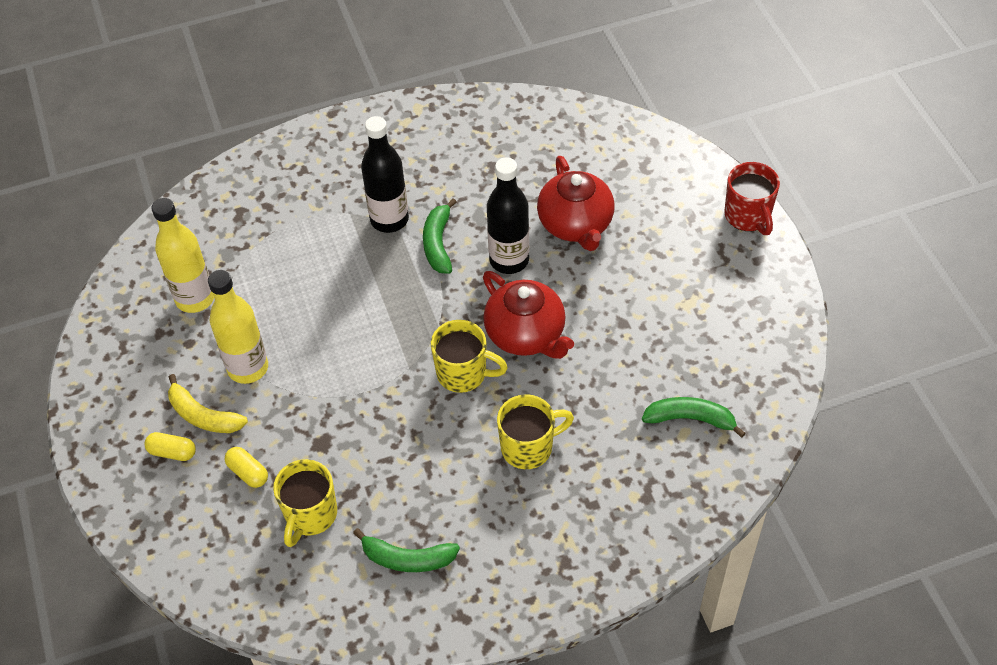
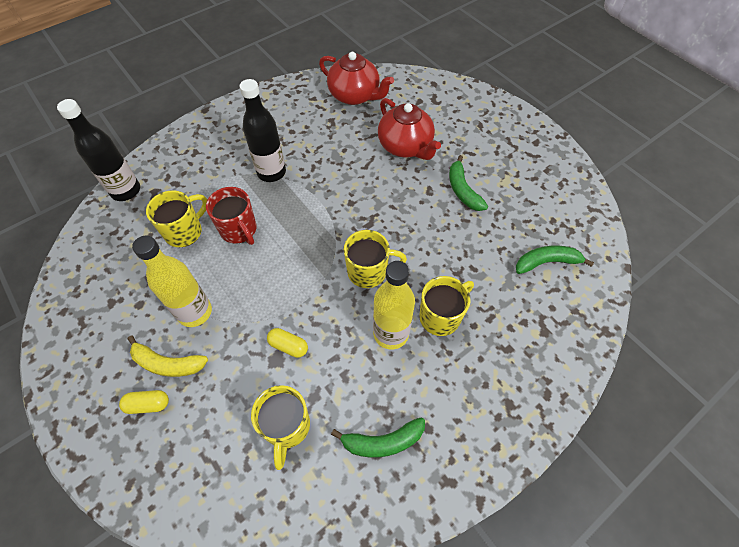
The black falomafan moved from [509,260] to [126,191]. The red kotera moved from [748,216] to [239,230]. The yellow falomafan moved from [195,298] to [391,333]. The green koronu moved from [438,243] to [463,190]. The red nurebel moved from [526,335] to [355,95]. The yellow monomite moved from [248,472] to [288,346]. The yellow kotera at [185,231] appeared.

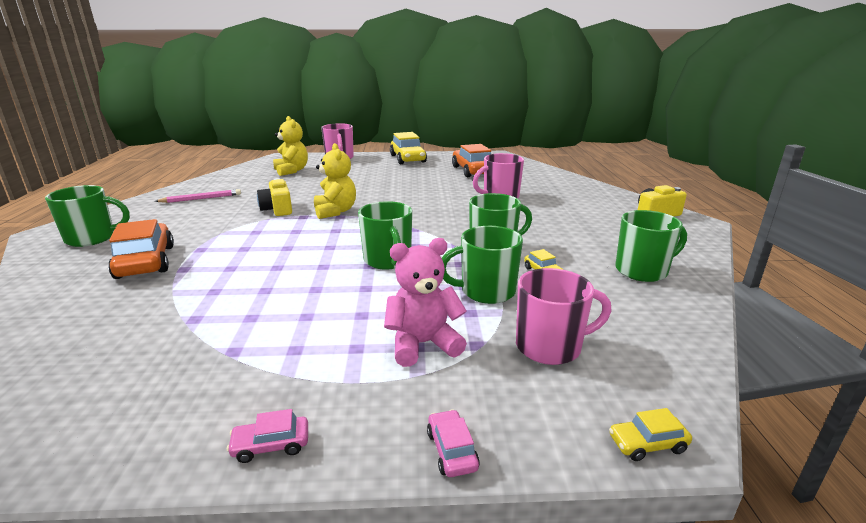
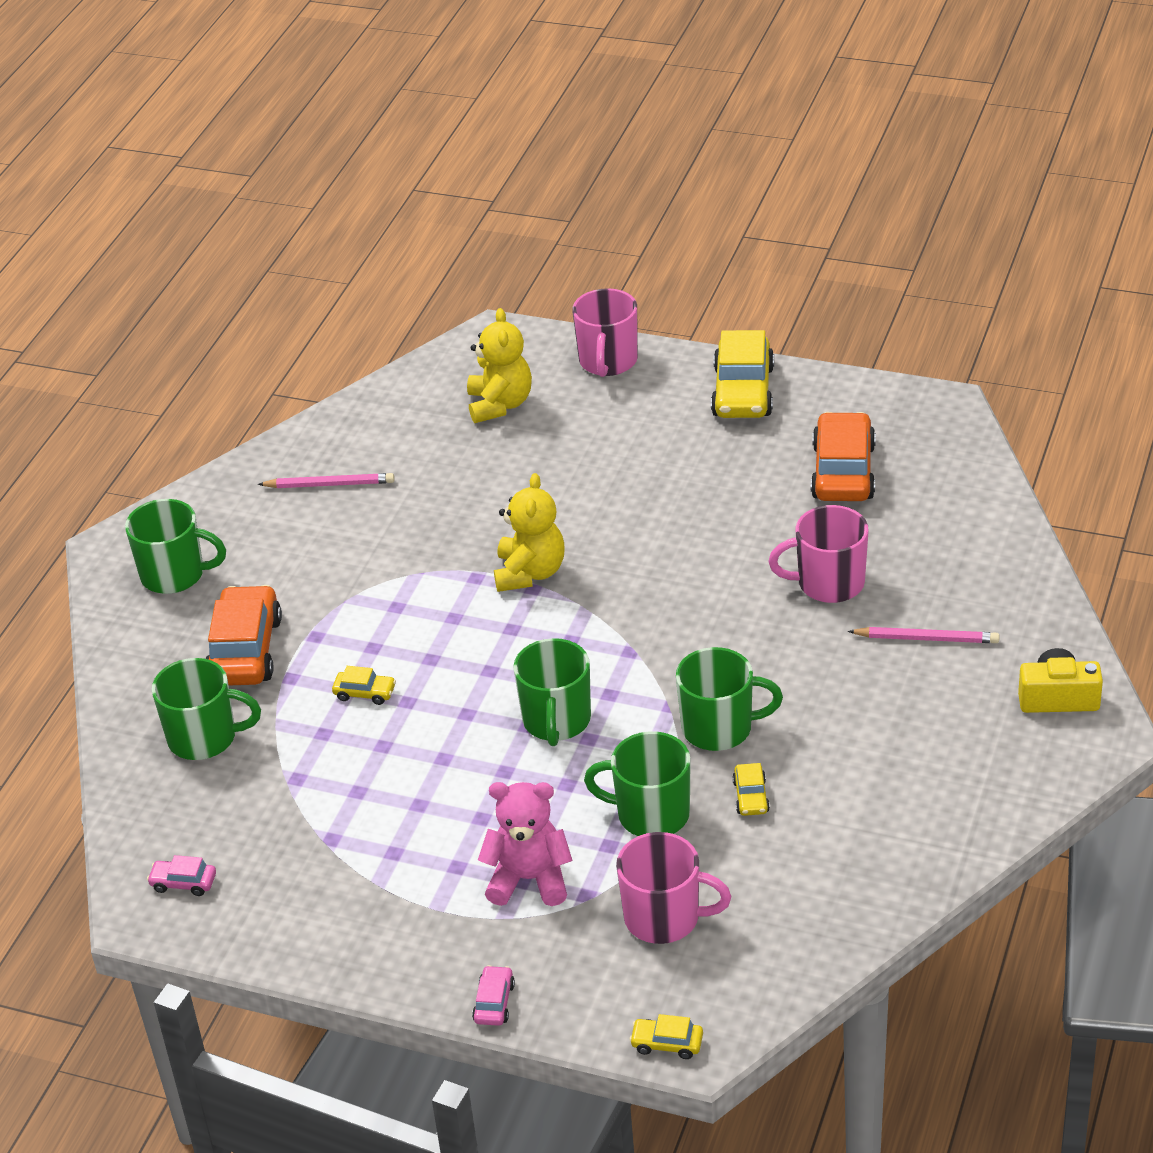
The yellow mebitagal at [277,209] disappeared. The green kotera moved from [642,271] to [204,738]. The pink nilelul moved from [271,445] to [183,883]. The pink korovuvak at [926,638] appeared. The yellow nilelul at [365,693] appeared.

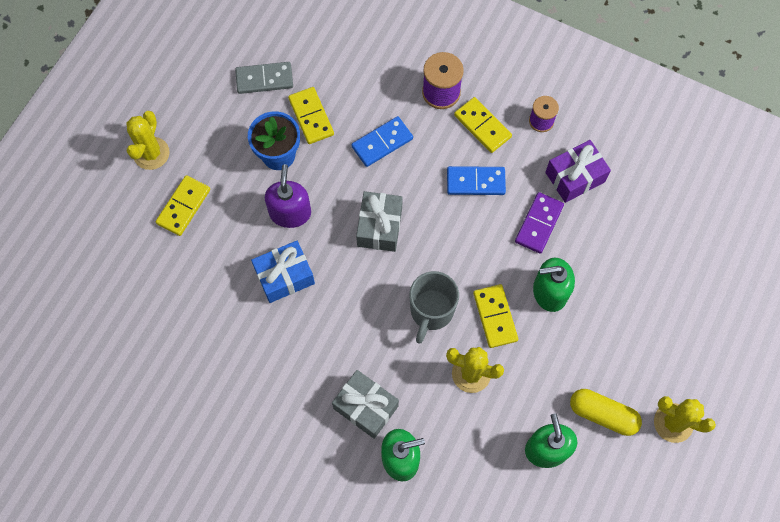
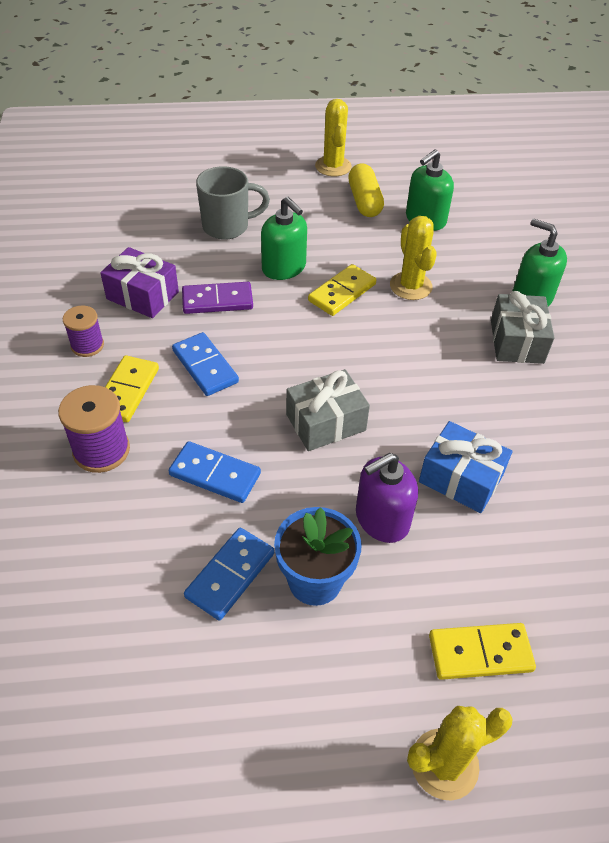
The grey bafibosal at [264,79] disappeared. The yellow bafibosal at [311,117] became the blue bafibosal at [230,575]. The grey kotera moved from [431,312] to [227,227].

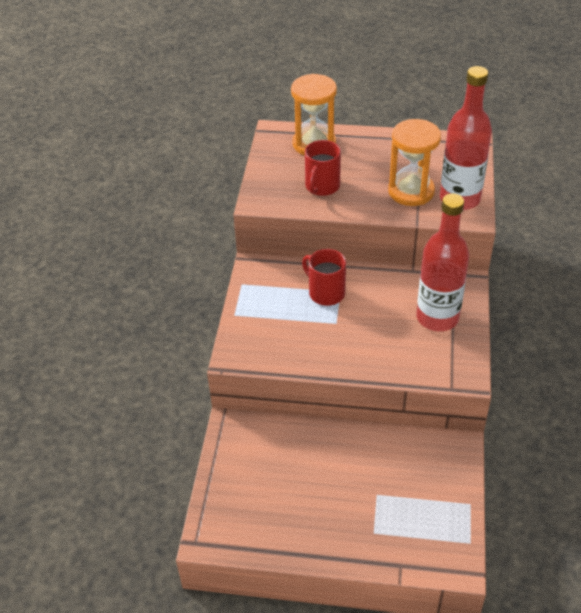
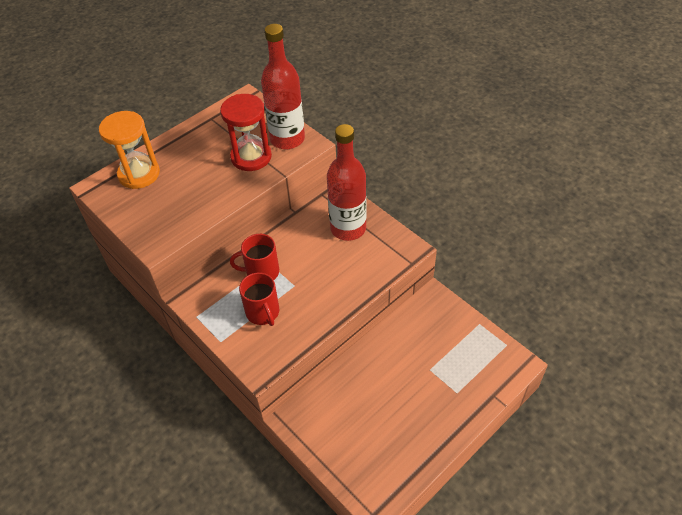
The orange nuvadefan at [411,191] became the red nuvadefan at [251,157]. The red kotera moved from [322,186] to [263,312].

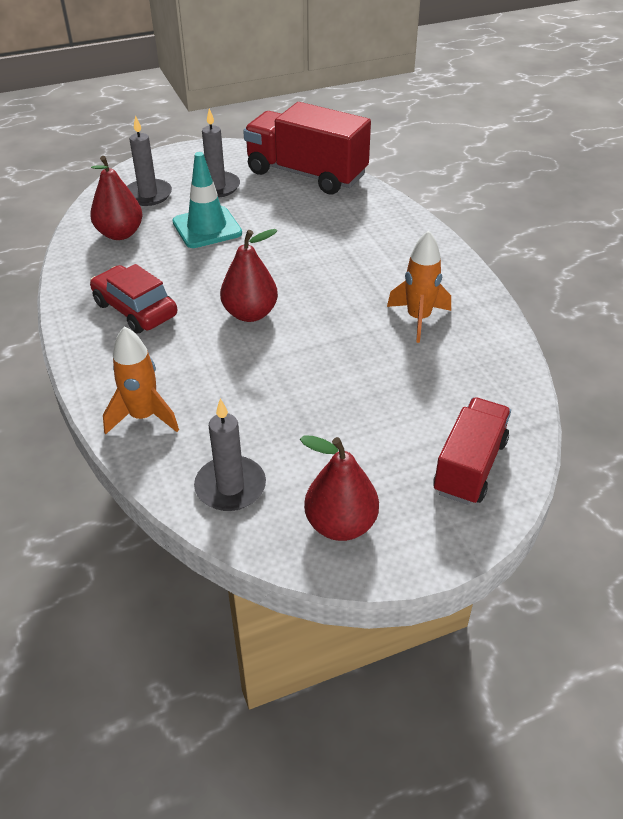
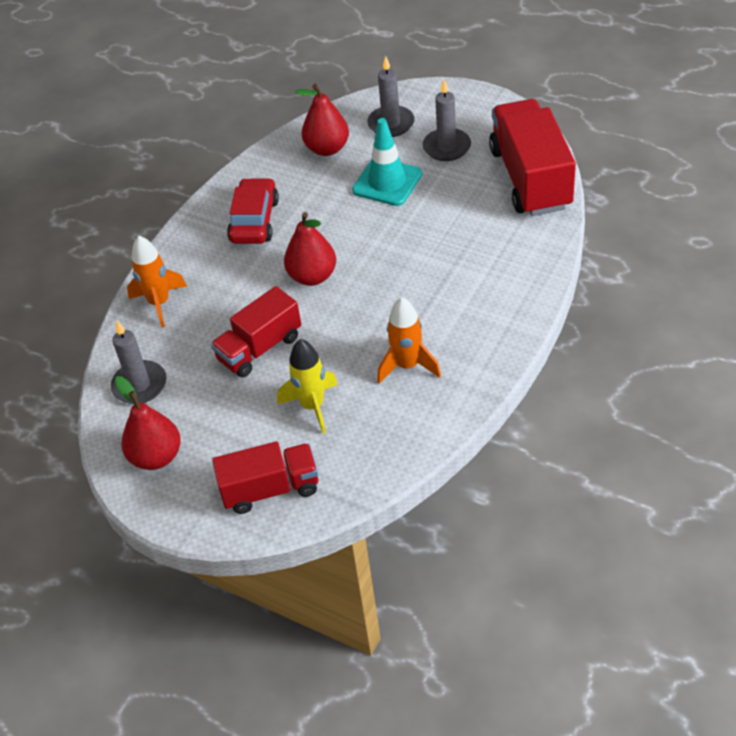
The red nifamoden at [259,348] appeared. The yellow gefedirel at [312,406] appeared.

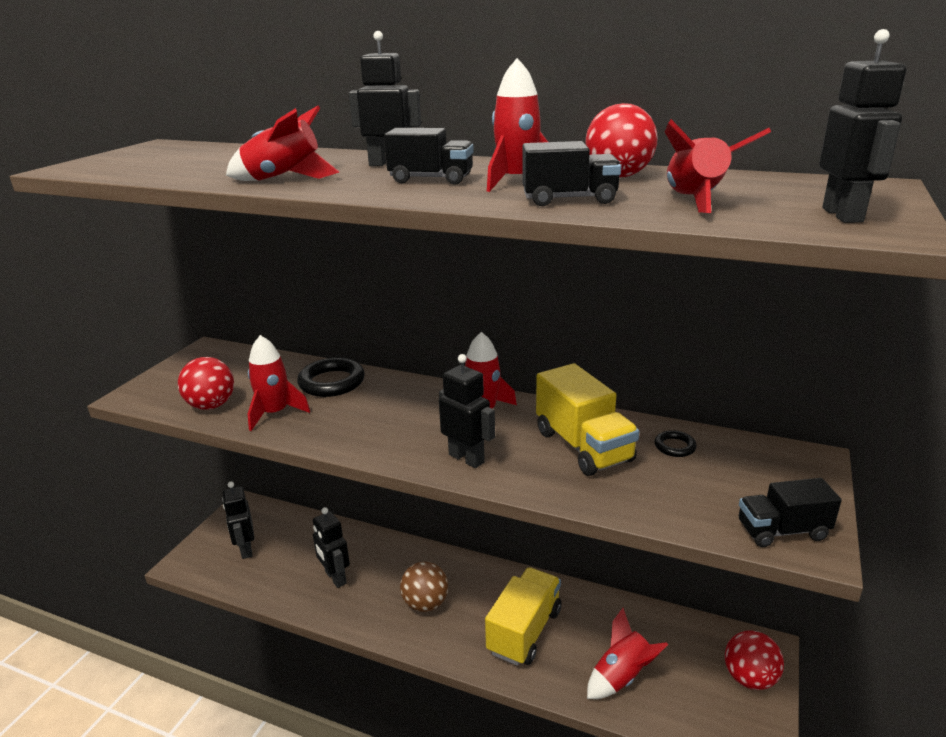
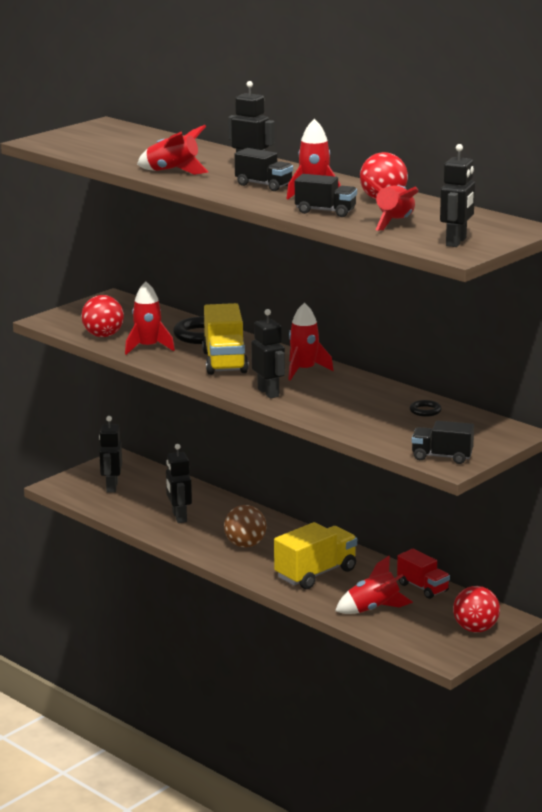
The yellow nifamoden moved from [583,446] to [225,362]. The red nifamoden at [423,587] appeared.

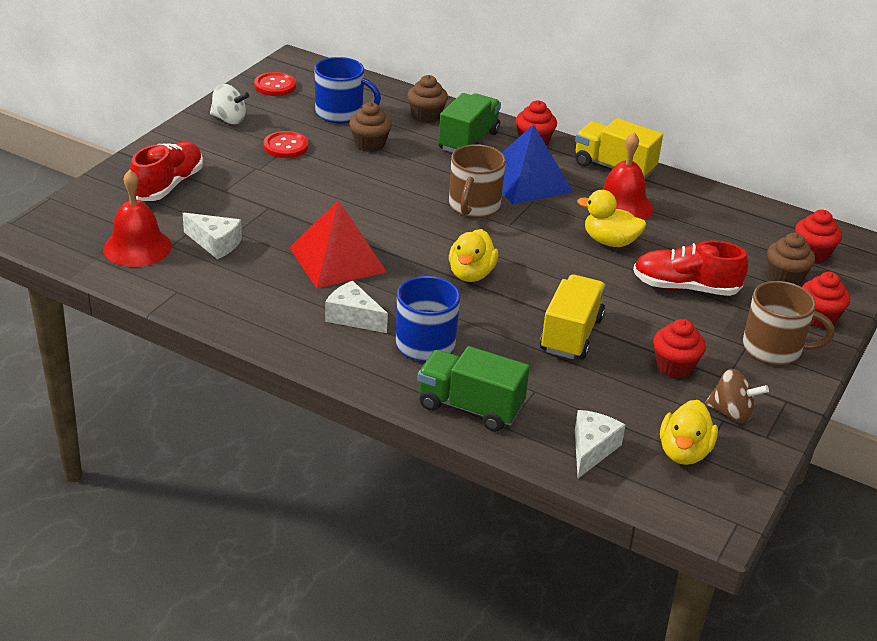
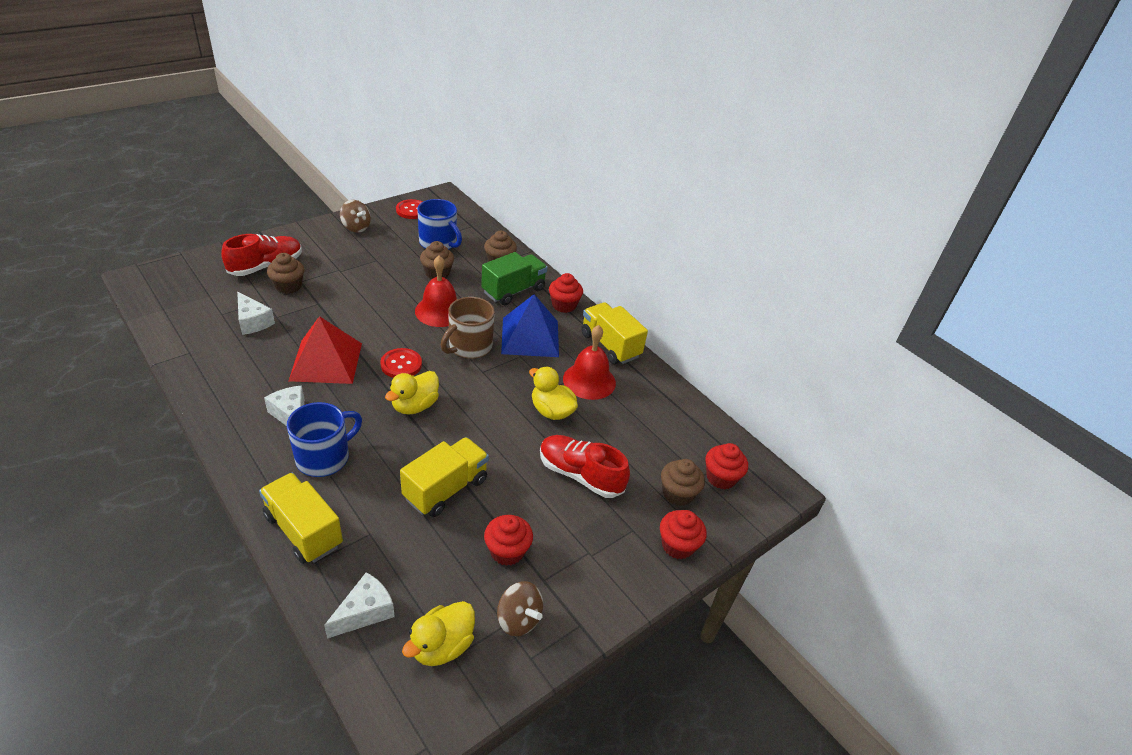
The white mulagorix at [229,119] became the brown mulagorix at [356,227]. The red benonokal moved from [286,146] to [401,364]. The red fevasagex moved from [137,247] to [440,311]. The brown kotera at [774,349] disappeared. The green nifamoden at [470,407] became the yellow nifamoden at [303,530]. The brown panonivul at [288,286] appeared.

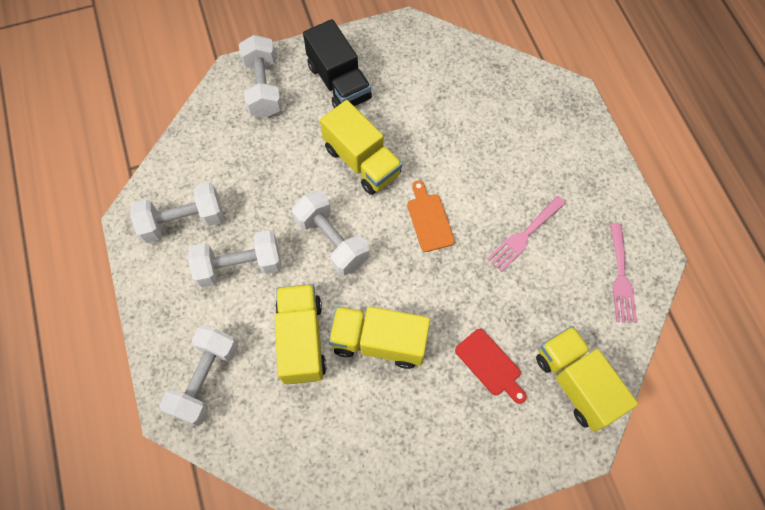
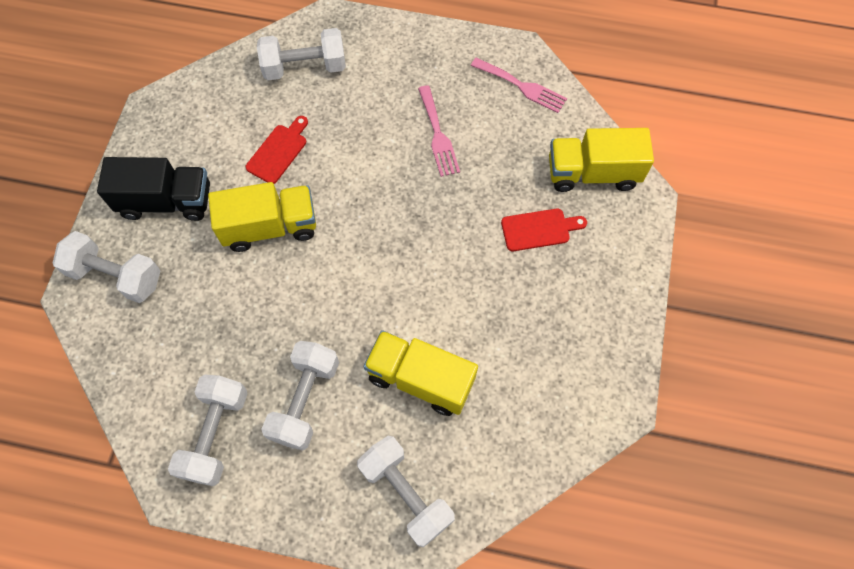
The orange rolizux at [429,219] disappeared. The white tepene moved from [332,240] to [305,67]. The yellow nifamoden at [379,342] disappeared. The red rolizux at [278,151] appeared.

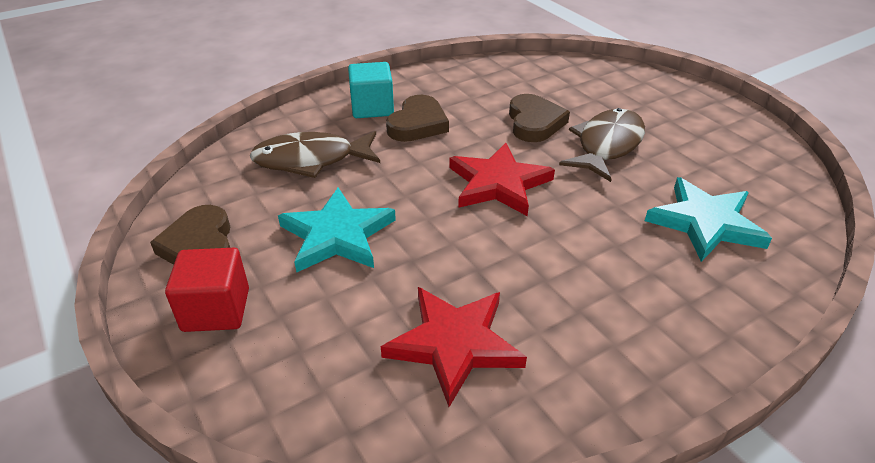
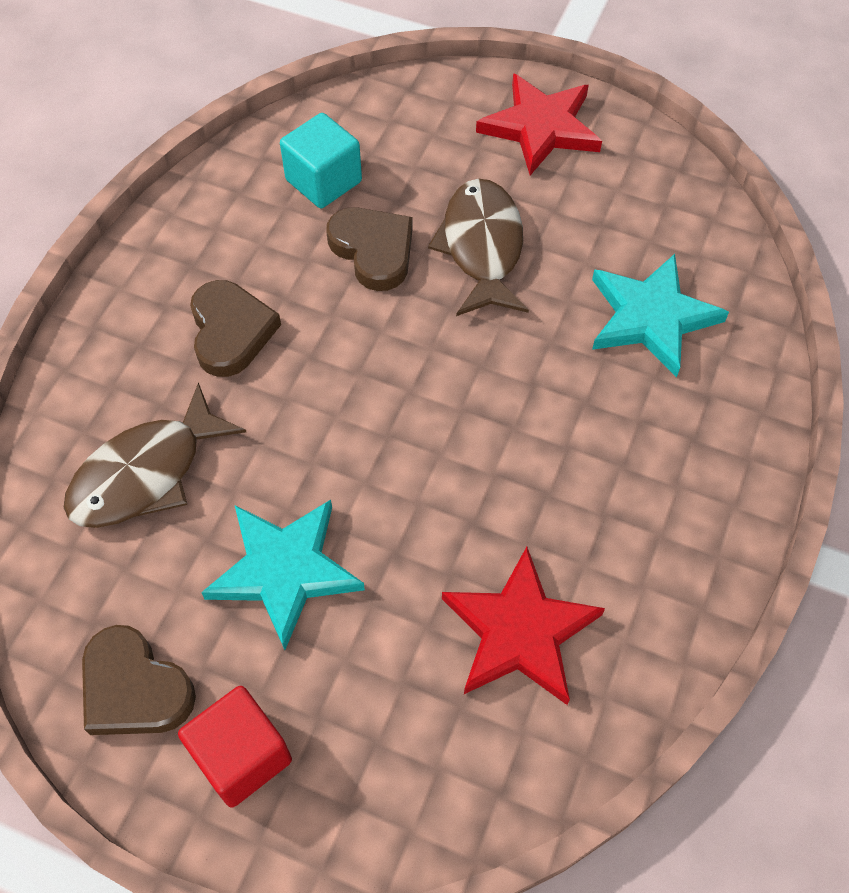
The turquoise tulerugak moved from [372,108] to [323,181]. The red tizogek moved from [498,183] to [540,127].

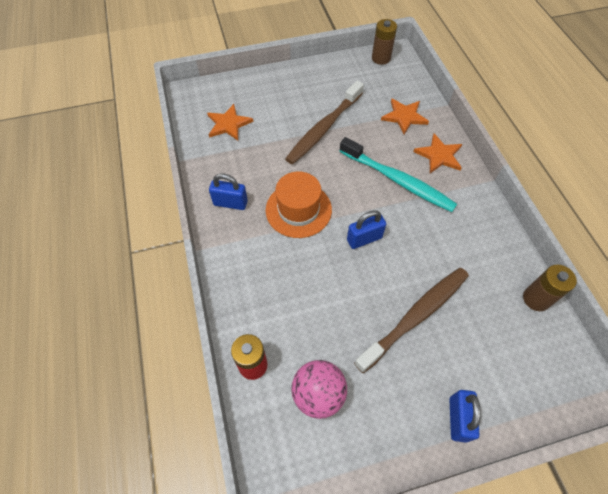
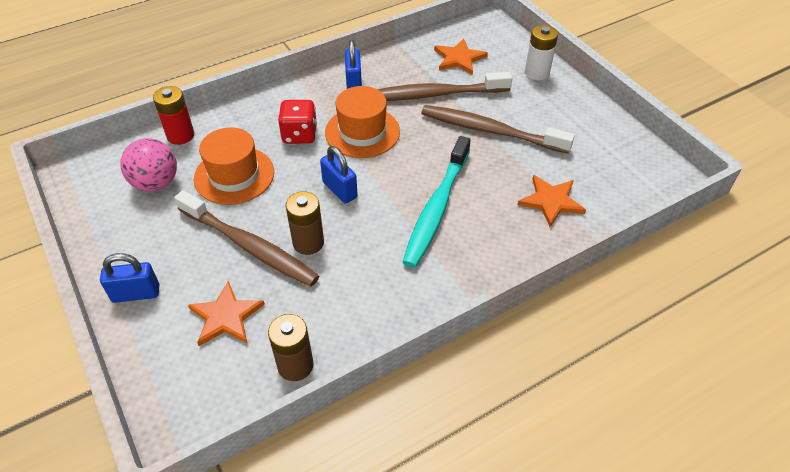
The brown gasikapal moved from [381,58] to [308,243]. The orange tizogek moved from [439,155] to [226,316]. The white gasikapal at [537,72] appeared. The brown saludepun at [434,94] appeared. The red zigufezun at [299,135] appeared. The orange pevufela at [234,175] appeared.

